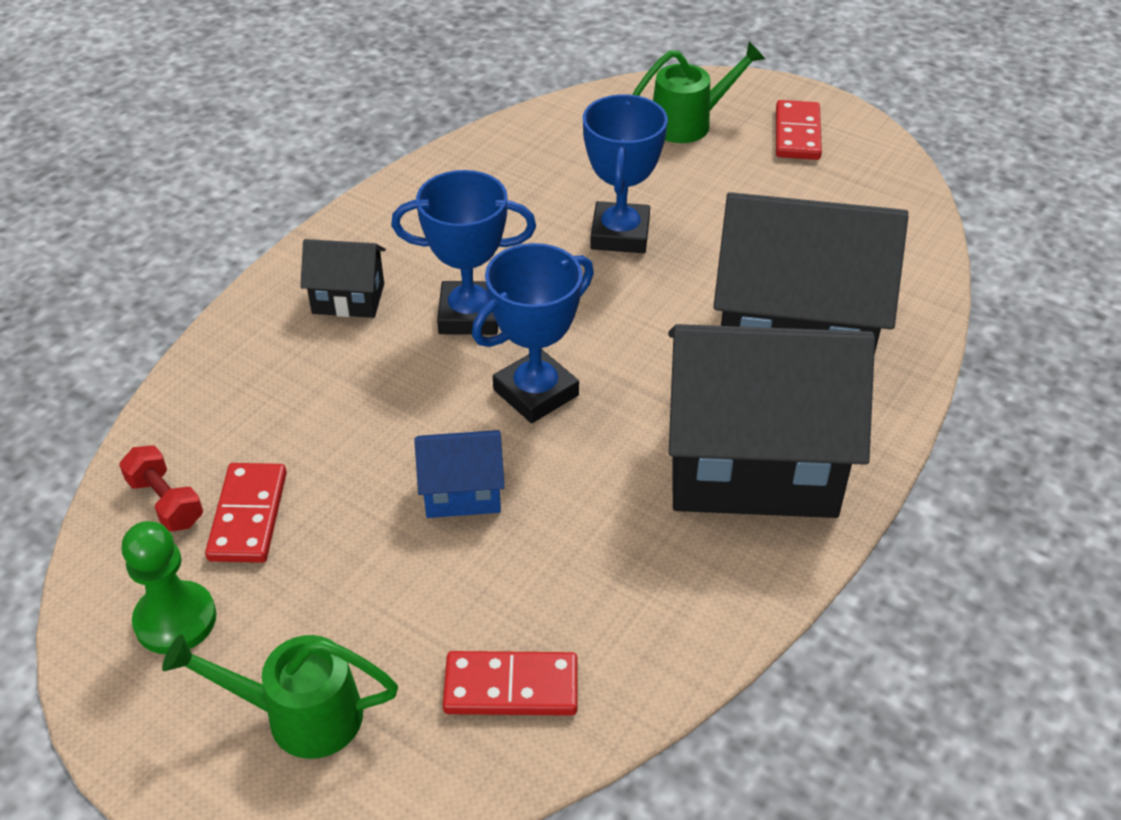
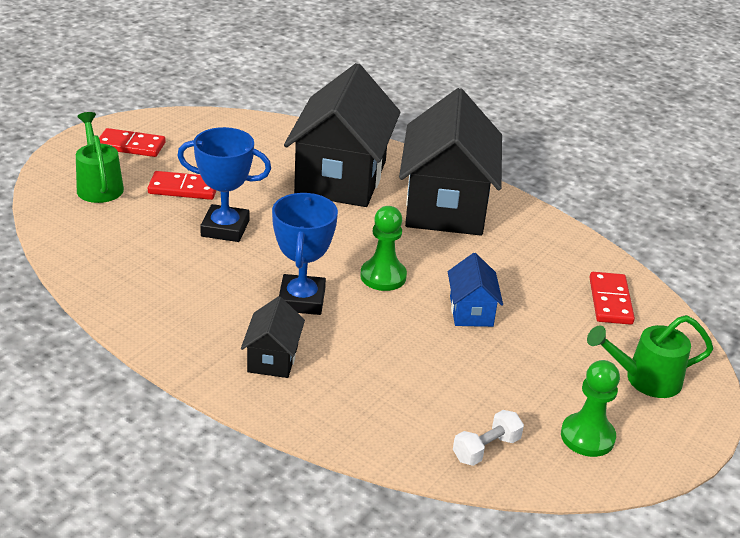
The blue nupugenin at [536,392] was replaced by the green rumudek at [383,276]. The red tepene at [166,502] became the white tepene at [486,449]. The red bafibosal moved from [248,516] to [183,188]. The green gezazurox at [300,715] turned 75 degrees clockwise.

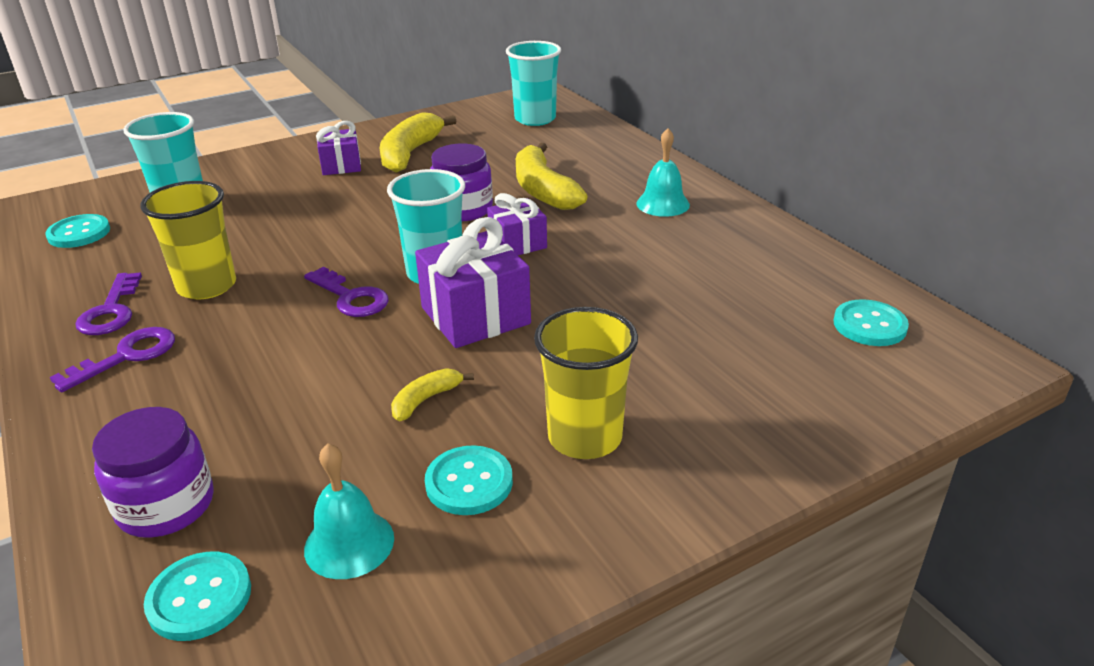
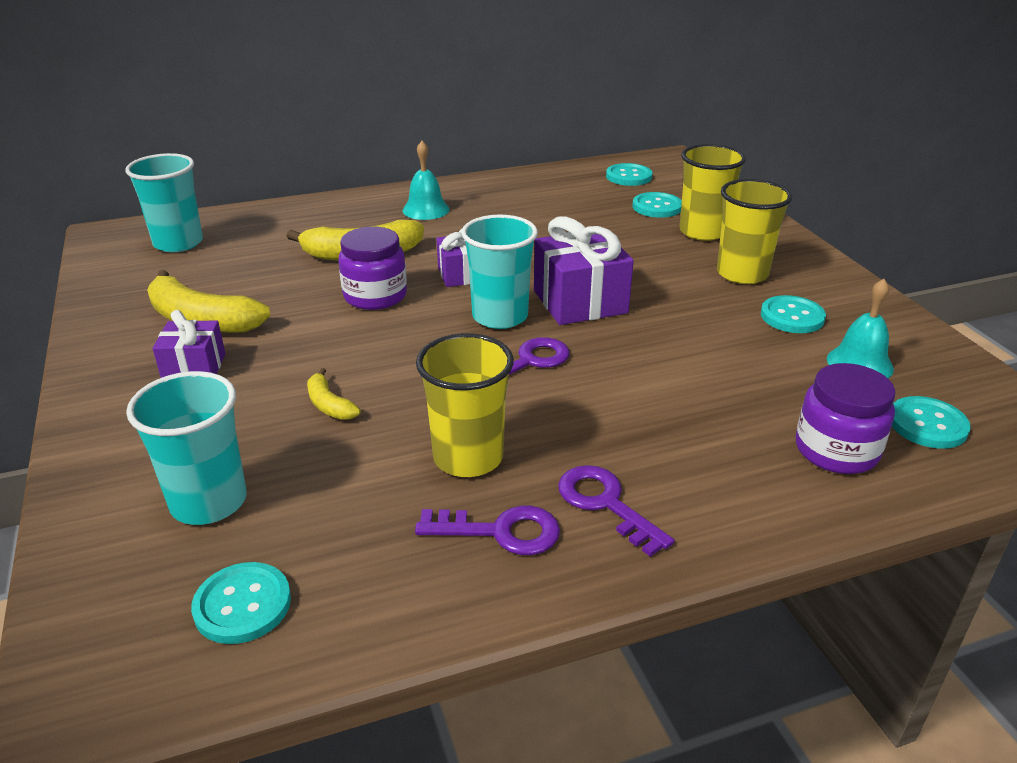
The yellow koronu moved from [426,400] to [329,405]. The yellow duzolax at [702,232] appeared. The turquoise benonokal at [657,207] appeared.

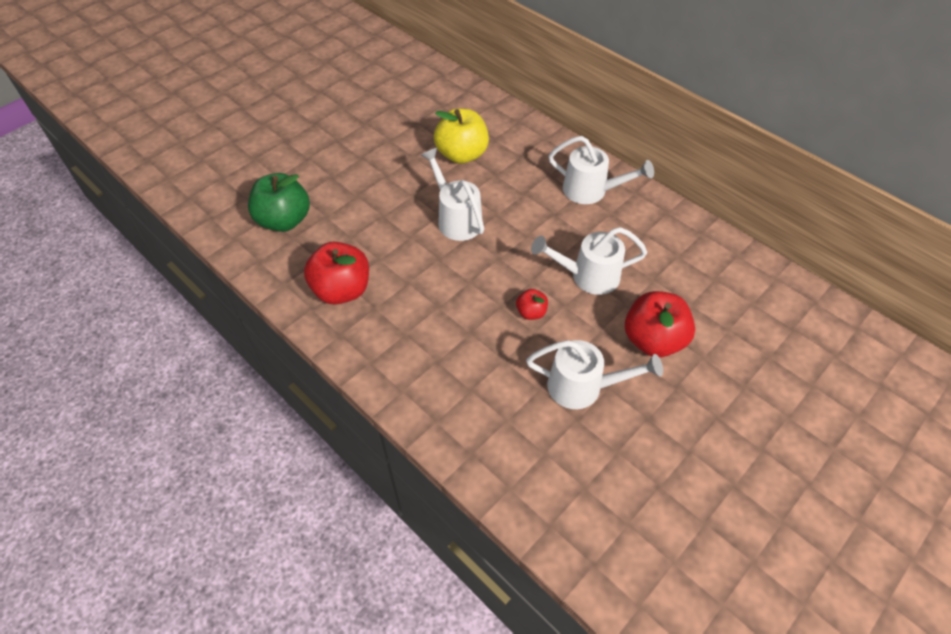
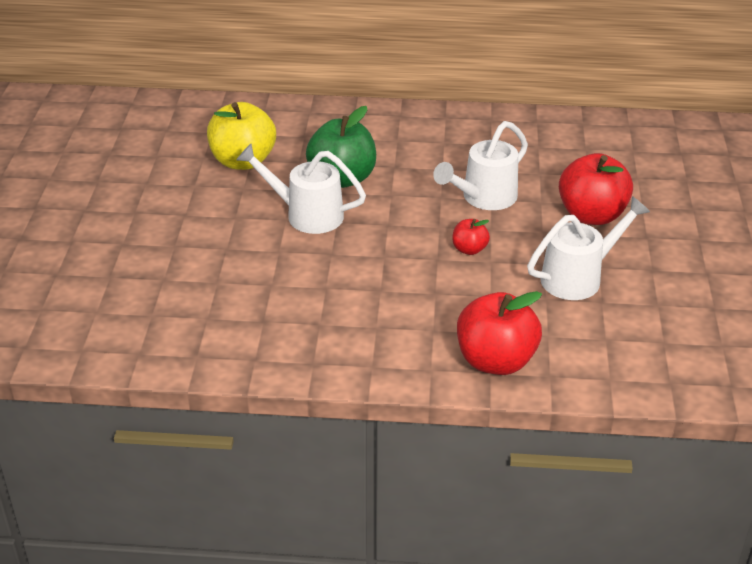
The white gezazurox at [591,191] disappeared. The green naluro moved from [284,220] to [342,178]. The red naluro moved from [342,290] to [495,361].

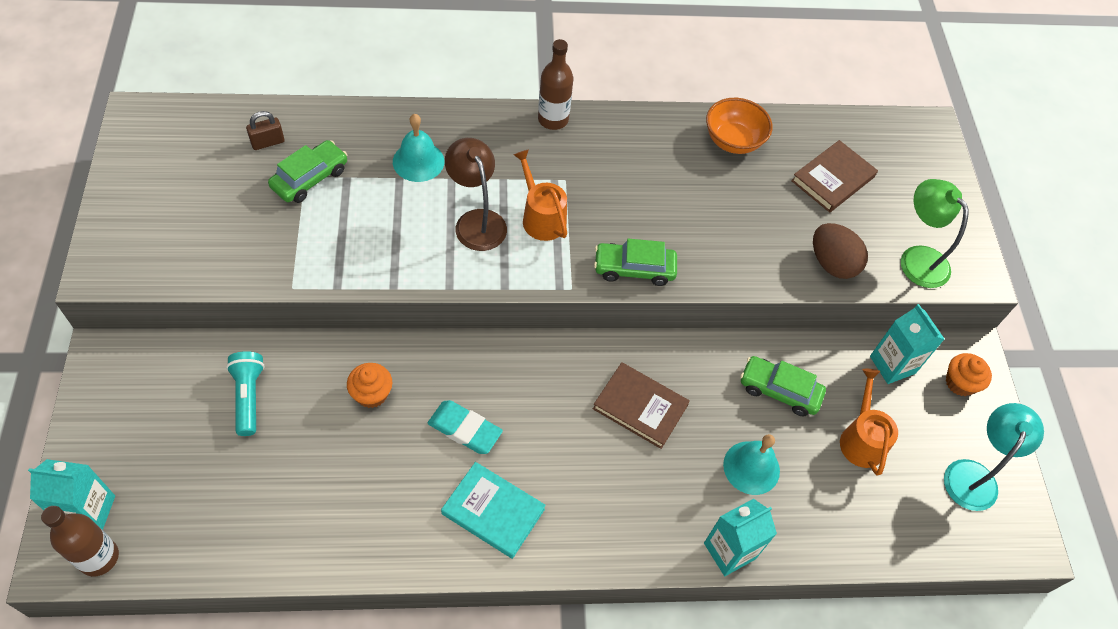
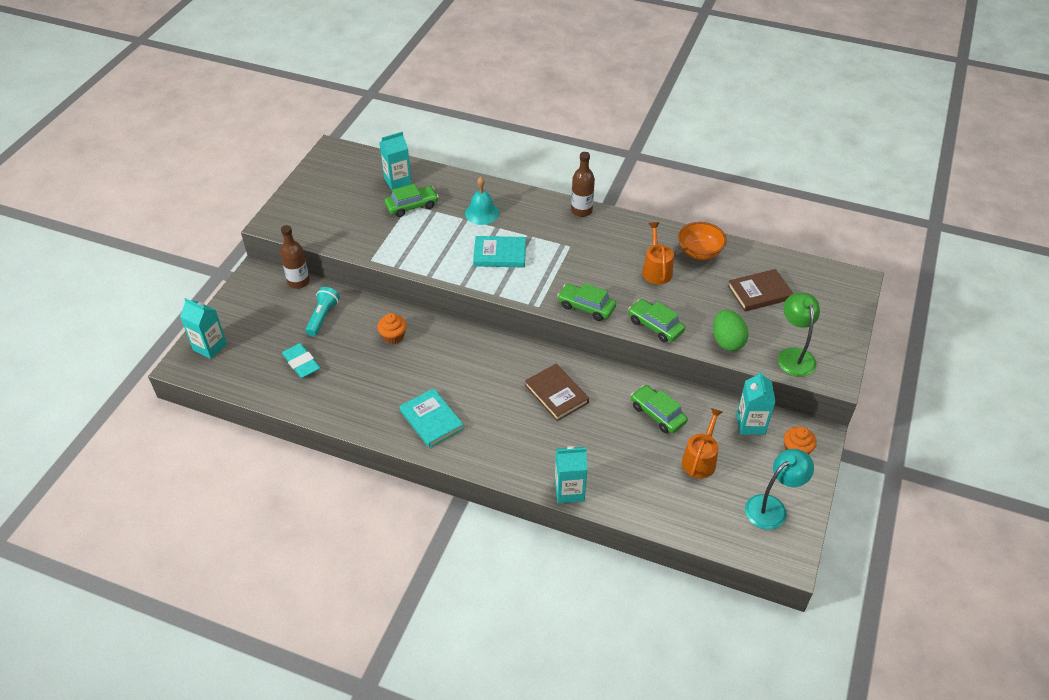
The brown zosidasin at [268,142] was replaced by the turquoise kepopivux at [397,181]. The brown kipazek at [476,221] was replaced by the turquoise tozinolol at [499,254]. The orange gezazurox moved from [541,217] to [656,270]. The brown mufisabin at [832,263] became the green mufisabin at [727,341]. The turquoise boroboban moved from [464,429] to [301,363]. The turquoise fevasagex at [751,467] disappeared. The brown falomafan moved from [99,557] to [298,282]. The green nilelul at [655,326] appeared.

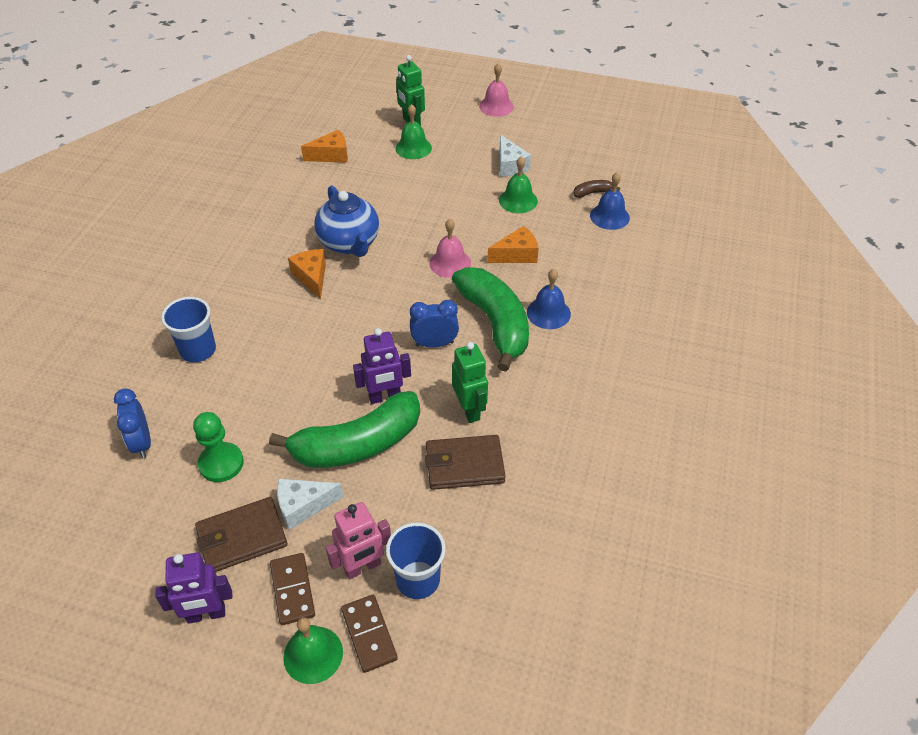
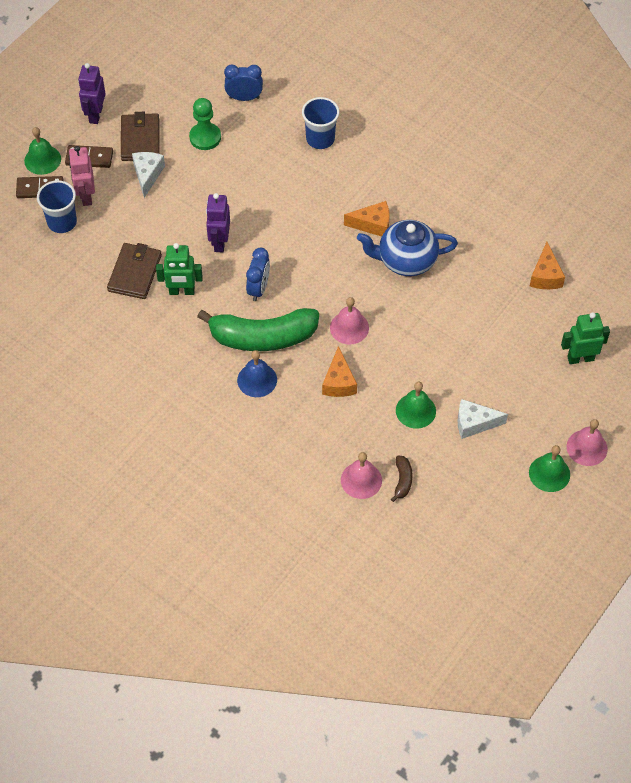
The green fevasagex moved from [413,148] to [549,473]. The blue fevasagex at [609,216] became the pink fevasagex at [361,480]. The green koronu at [357,444] disappeared.

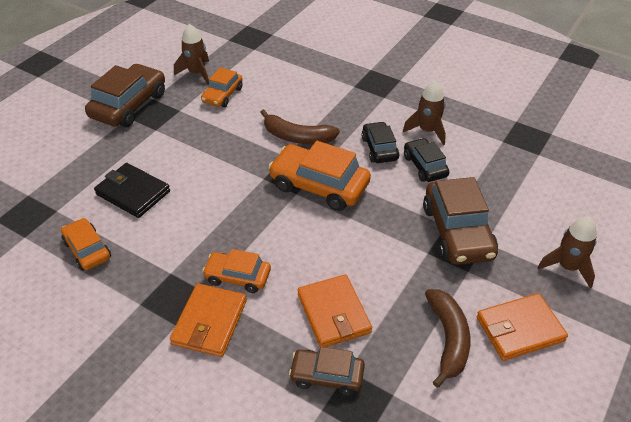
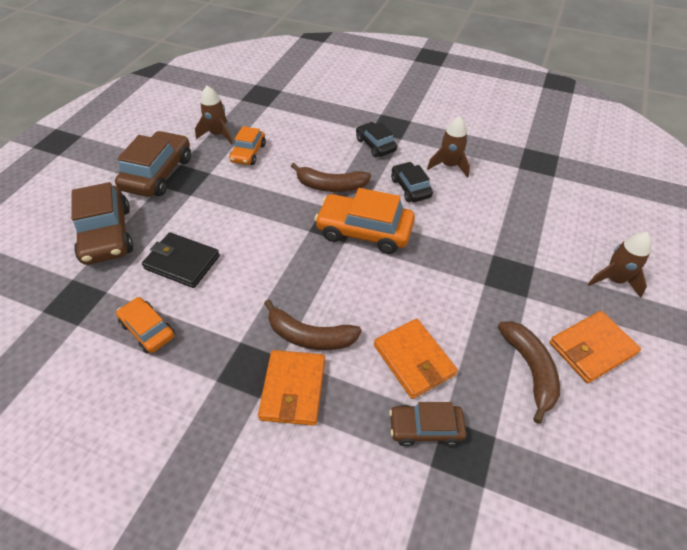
The black nilelul moved from [425,166] to [375,145]. The brown nilelul moved from [457,232] to [107,234]. The orange nilelul at [237,277] was replaced by the brown koronu at [309,336].

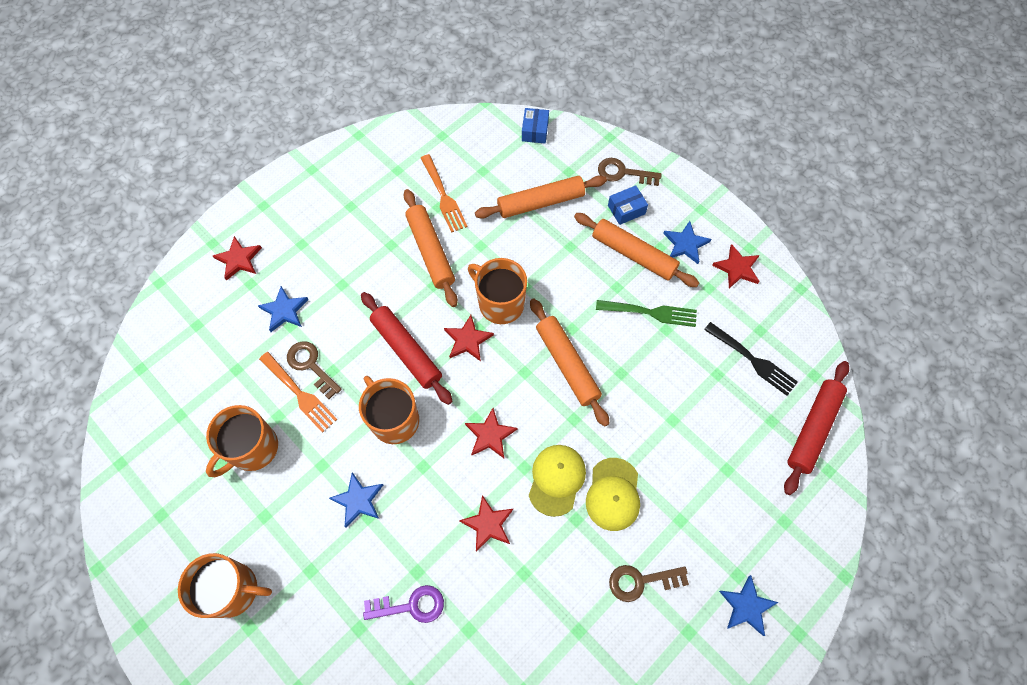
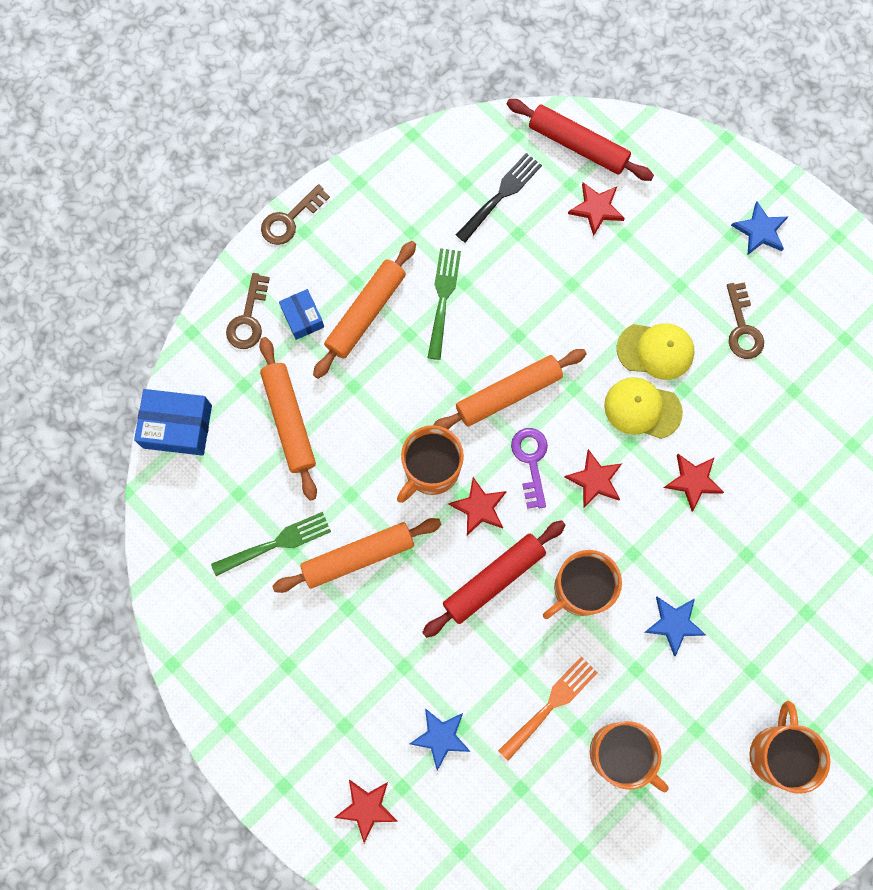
The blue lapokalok at [535,131] changed to 1.65 times the size. The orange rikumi at [443,196] became the green rikumi at [276,543]. The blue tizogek at [685,244] disappeared. The red tizogek moved from [737,268] to [596,209]. The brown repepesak moved from [311,366] to [290,219]. The purple repepesak moved from [411,605] to [531,461].

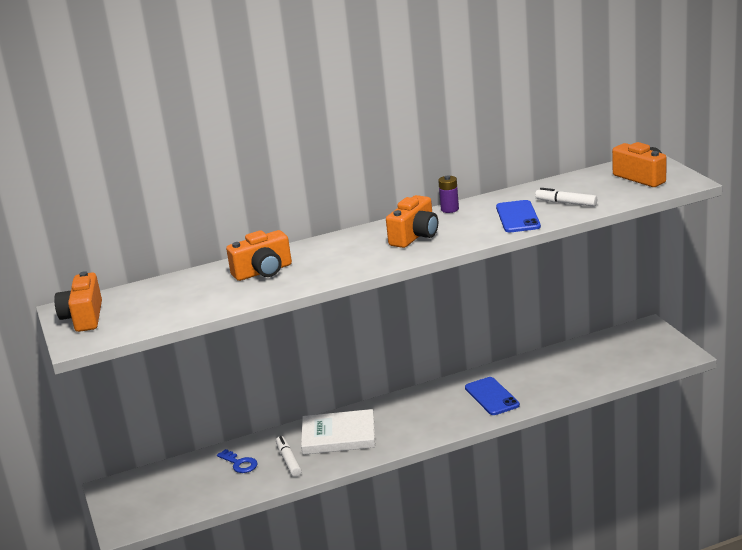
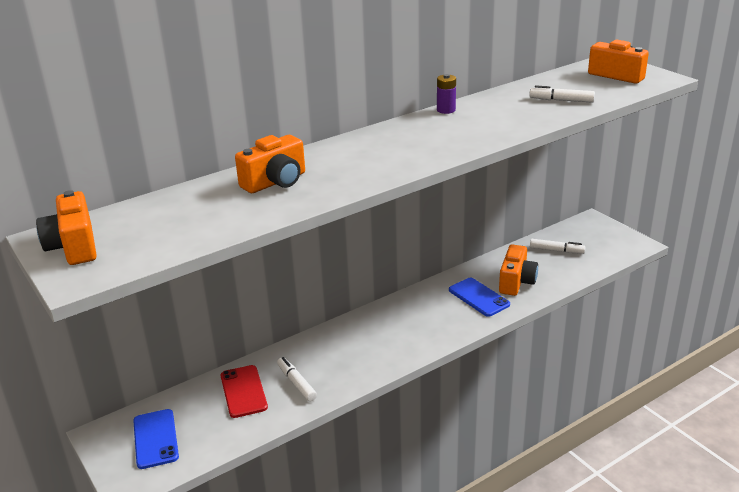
The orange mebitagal moved from [415,236] to [516,282]. The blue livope moved from [518,217] to [155,439]. The white tozinolol at [338,436] disappeared. The blue repepesak at [239,463] was replaced by the red livope at [243,391]. The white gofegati at [556,250] appeared.

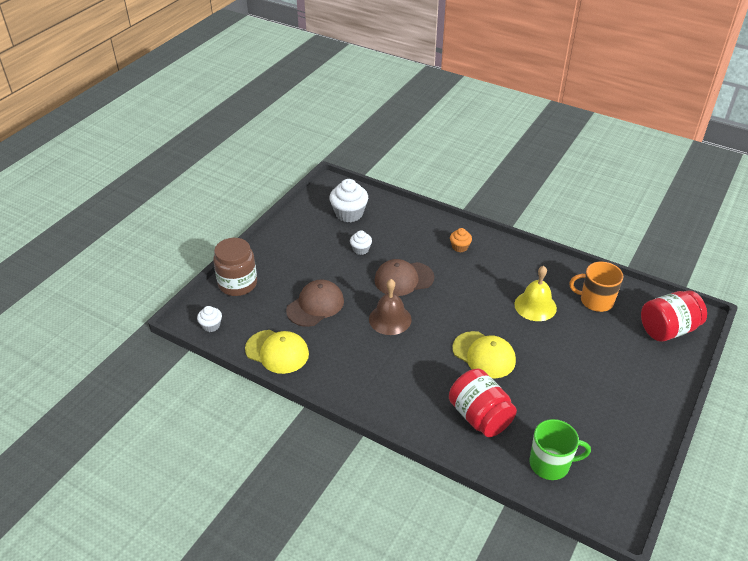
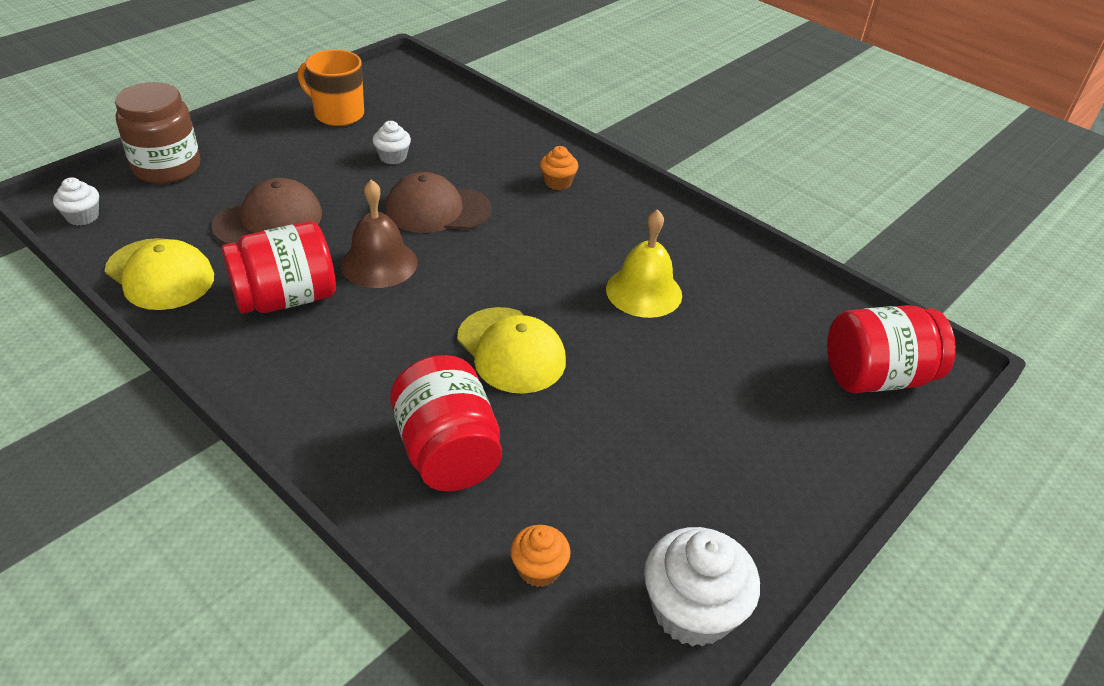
The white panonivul moved from [349,214] to [692,610]. The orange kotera moved from [595,301] to [338,114]. The green kotera at [550,464] was replaced by the orange panonivul at [539,569]. The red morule at [286,298] appeared.

